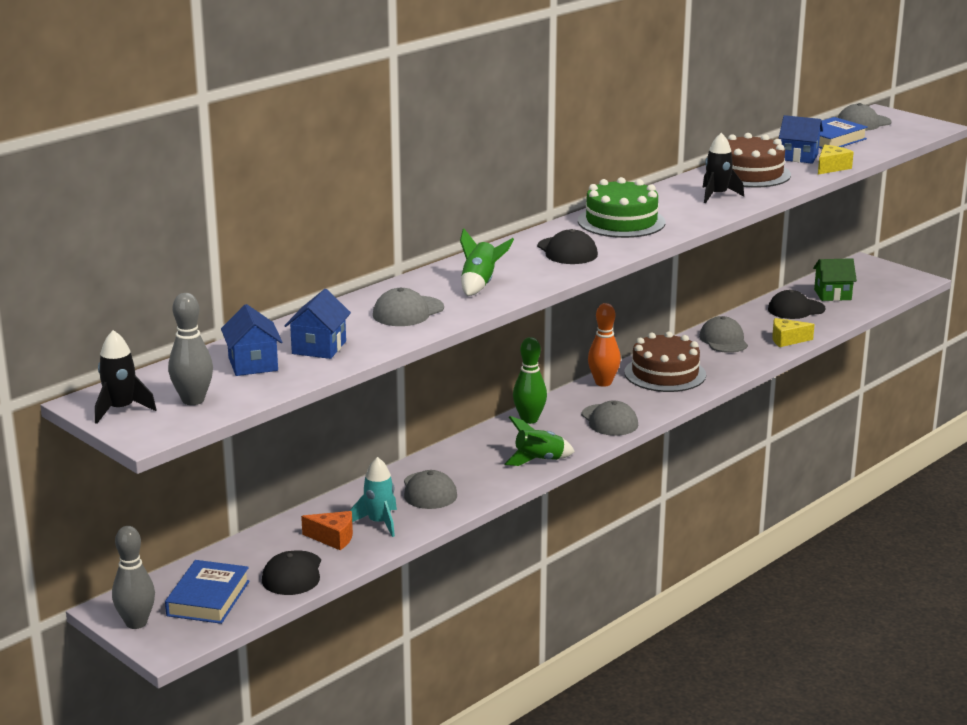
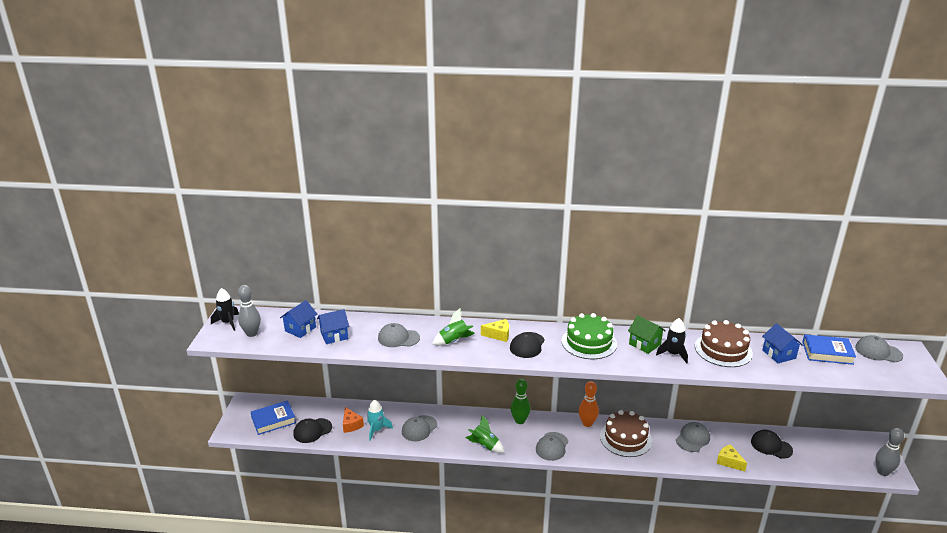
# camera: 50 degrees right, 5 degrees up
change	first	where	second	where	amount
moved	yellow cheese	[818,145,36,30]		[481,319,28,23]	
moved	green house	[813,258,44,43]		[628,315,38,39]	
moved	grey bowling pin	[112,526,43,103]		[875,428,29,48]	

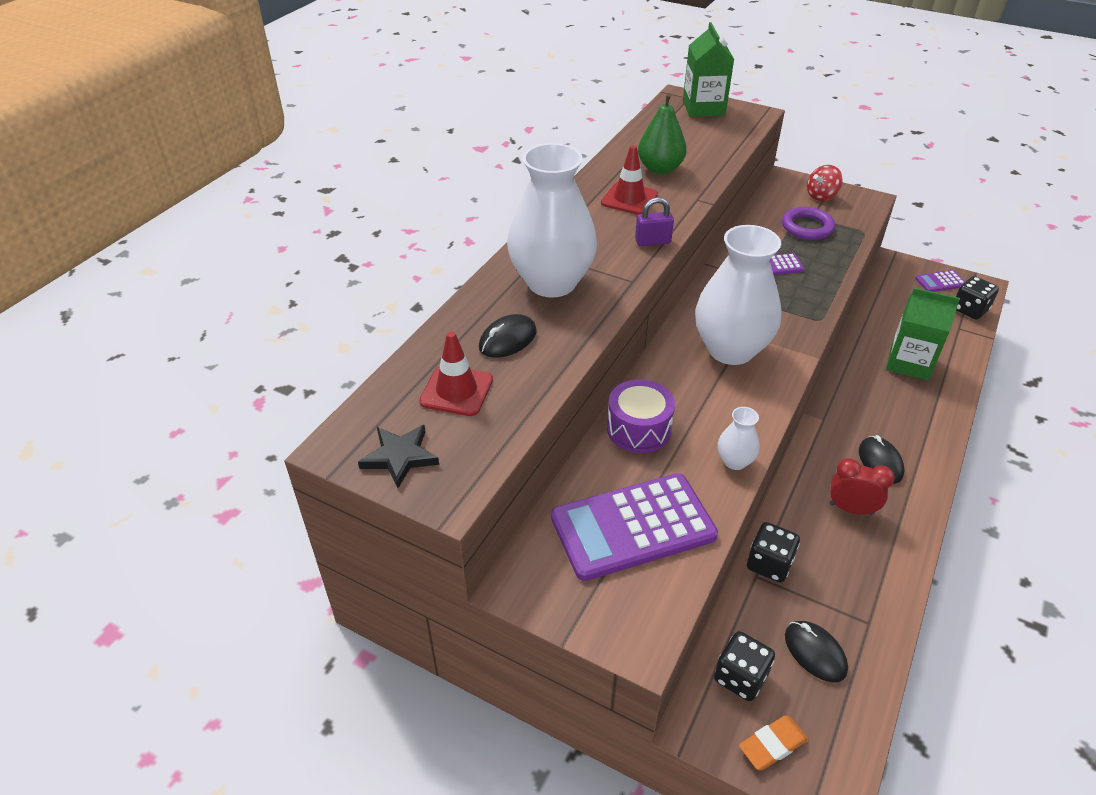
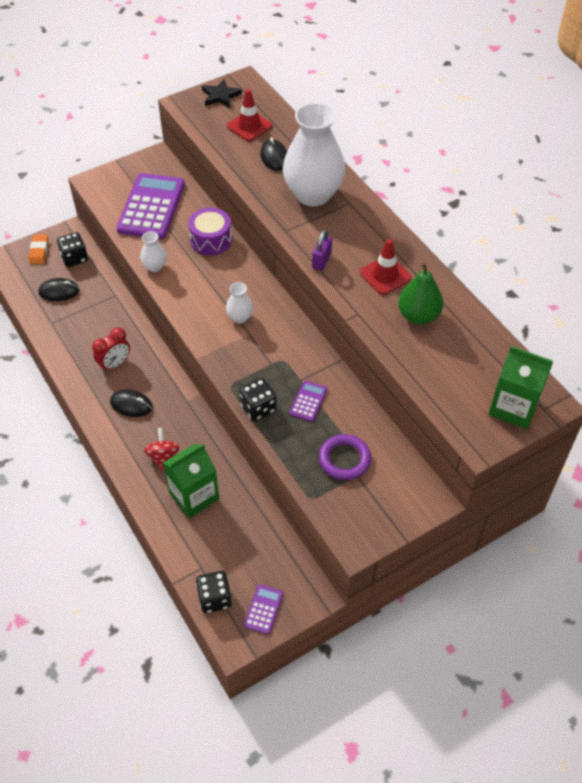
# camera: 120 degrees right, 10 degrees up
change	first	where	second	where	amount
moved	red spinning top	[807,165,36,36]		[144,428,36,43]	
resized	white vase	[695,225,87,140]		[226,282,27,41]	x0.44
moved	black dice	[747,522,53,60]		[239,378,38,43]	

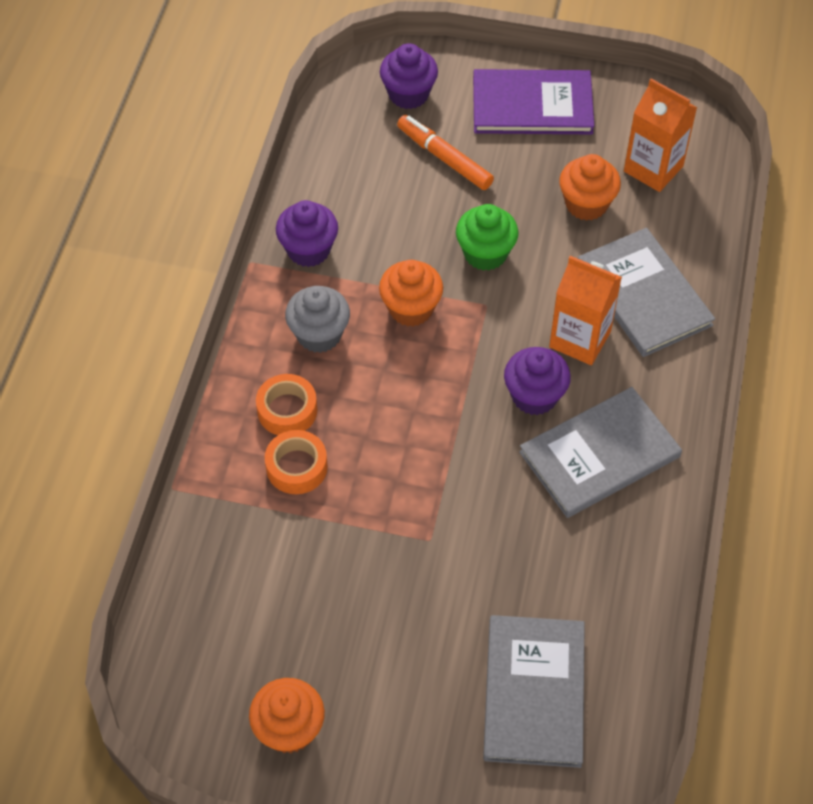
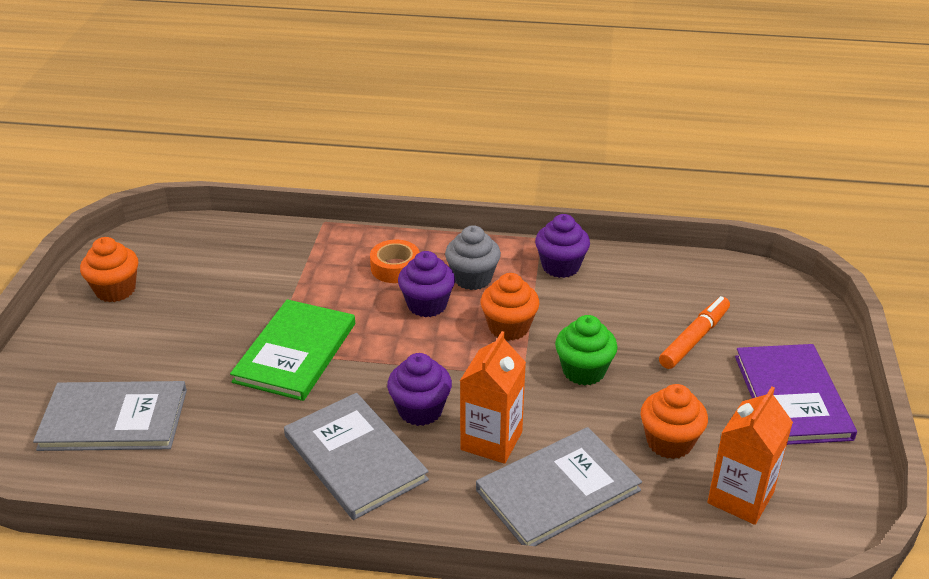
# camera: 85 degrees right, 20 degrees down
change	first	where	second	where	amount
added			green book	[230,299,125,102]	
moved	purple cupcake	[380,43,58,66]		[398,251,57,66]	
removed	orange tape	[265,430,63,64]			

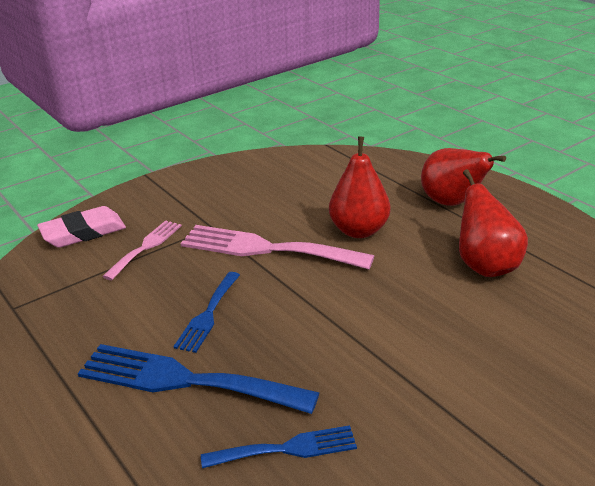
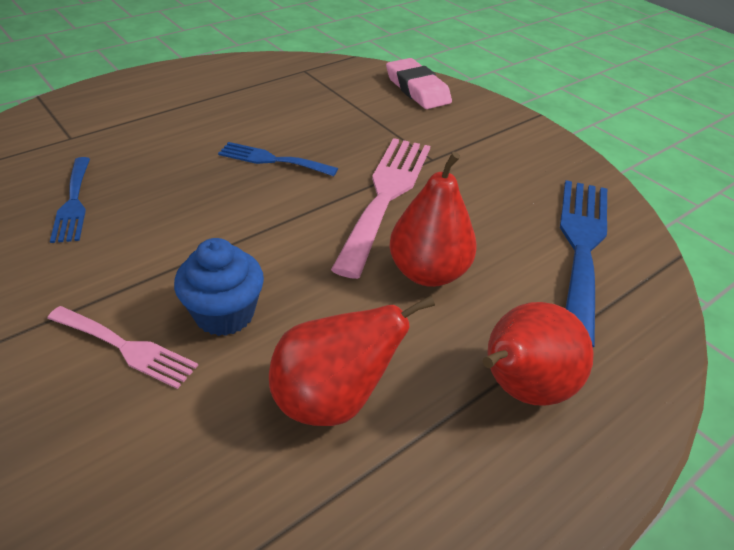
# camera: 85 degrees right, 10 degrees up
change	first	where	second	where	amount
moved	pink fork	[102,220,80,60]		[47,306,151,83]	
added			blue cupcake	[174,238,90,98]	
moved	blue fork	[78,344,241,70]		[560,180,47,167]	

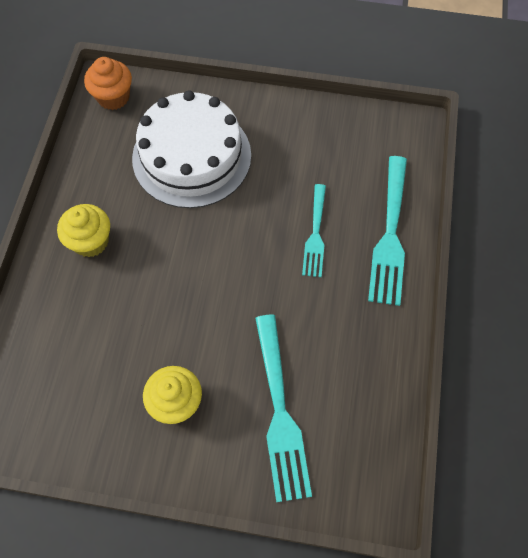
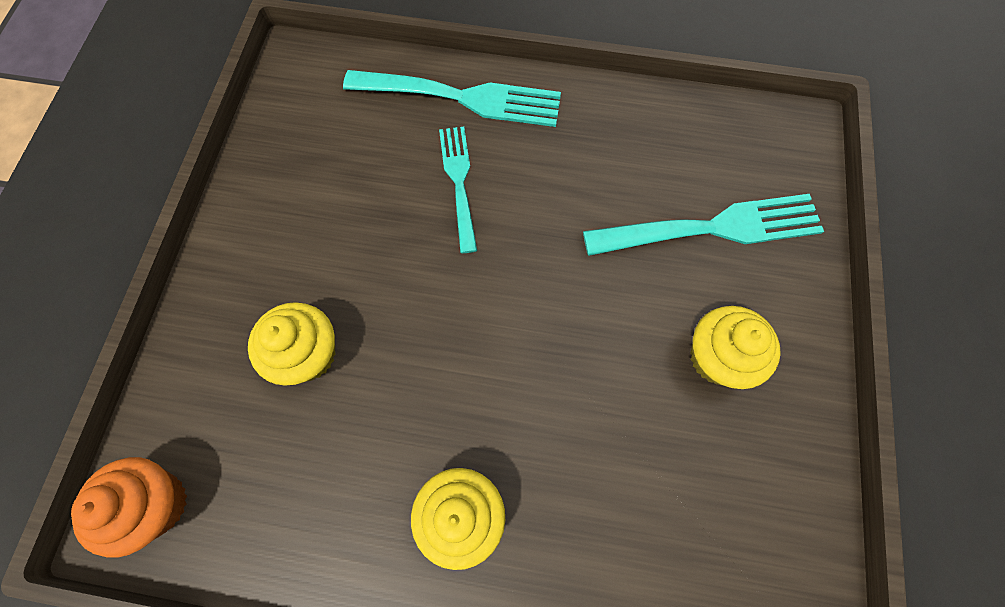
# camera: 90 degrees left, 5 degrees up
change	first	where	second	where	amount
replaced	white cake	[132,90,119,118]	yellow cupcake	[248,302,88,84]	
turned	turquoise fork	[302,184,24,93]		[439,127,38,126]	105 degrees counterclockwise

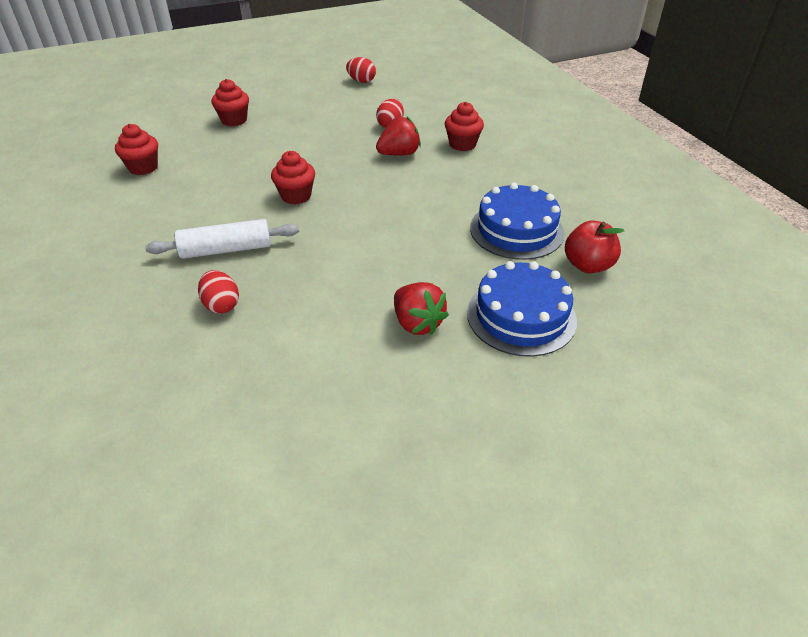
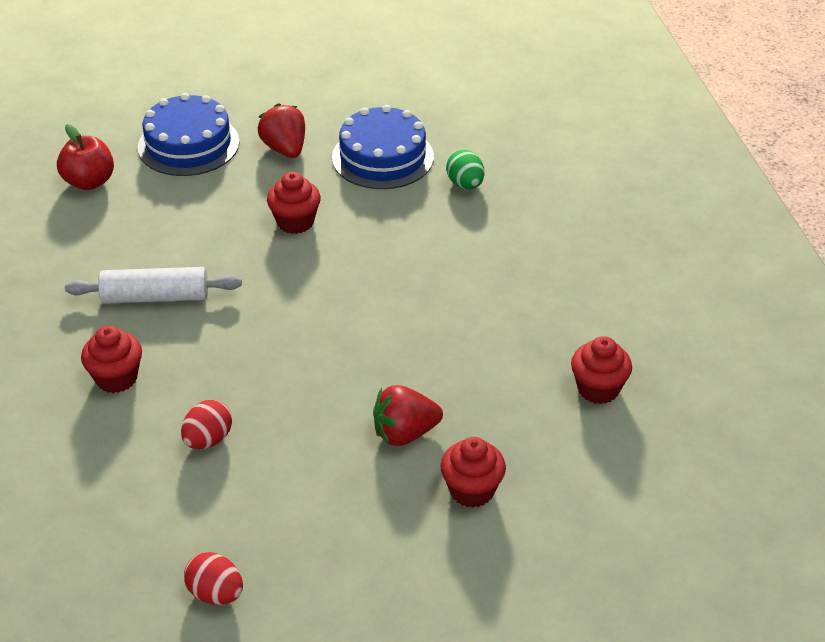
# camera: 170 degrees left, 0 degrees up
change	first	where	second	where	amount
moved	white rolling pin	[145,219,154,40]		[65,267,177,37]	
moved	red cupcake	[271,151,44,53]		[267,172,54,62]	
moved	blue cake	[470,182,94,78]		[332,105,102,84]	
moved	red strawberry	[376,117,45,39]		[373,385,70,61]	
recoloured	red egg	[198,270,41,44]	green egg	[446,150,38,39]	

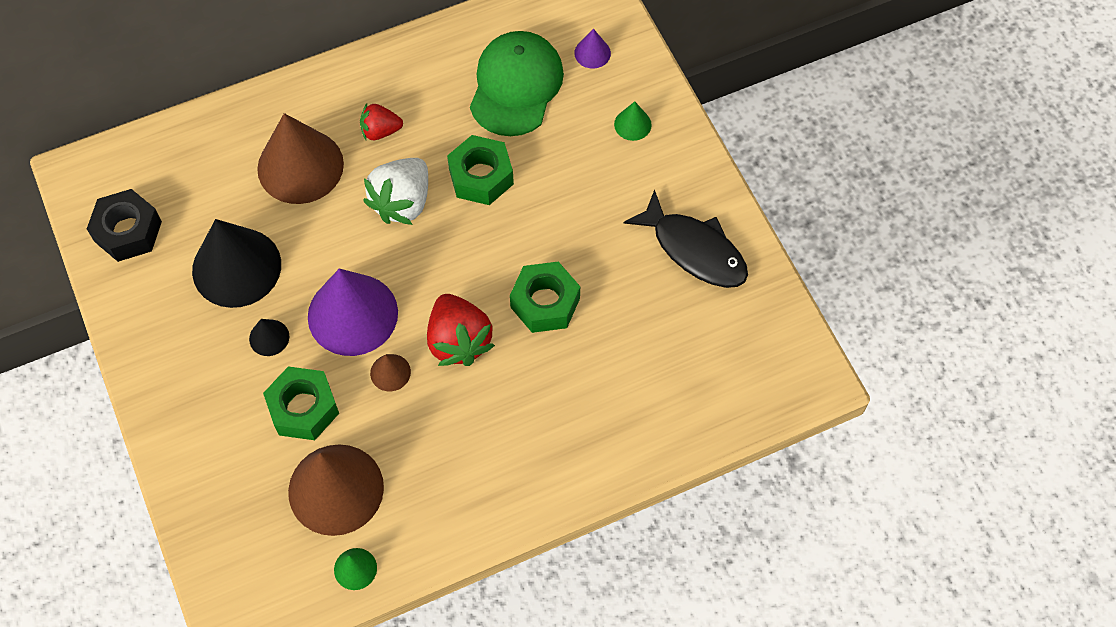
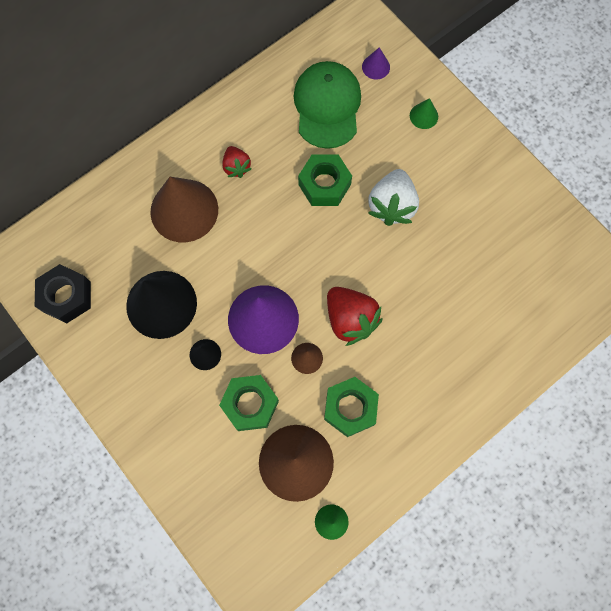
# camera: 15 degrees left, 10 degrees up
change	first	where	second	where	amount
turned	red strawberry	[360,103,43,37]		[222,146,30,32]	90 degrees counterclockwise
moved	green nut	[510,262,70,71]		[324,377,55,60]	
moved	white strawberry	[363,158,65,67]		[368,169,51,57]	
removed	black fish	[624,190,124,98]			

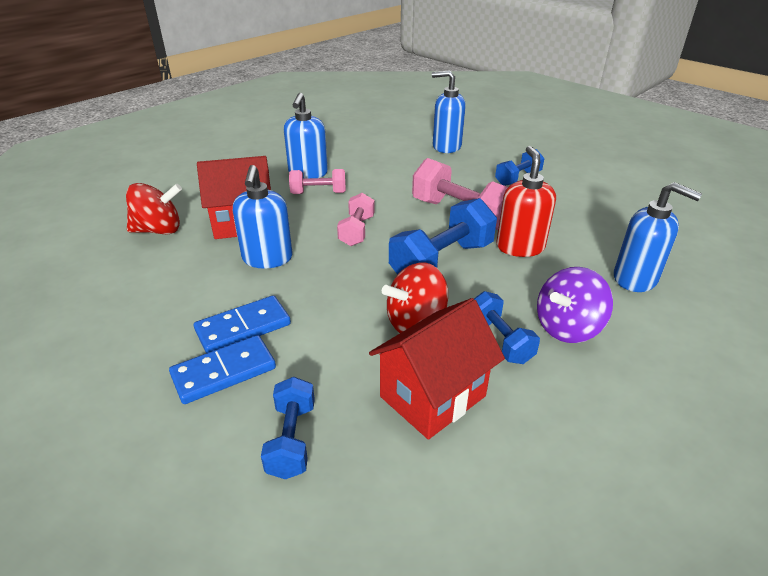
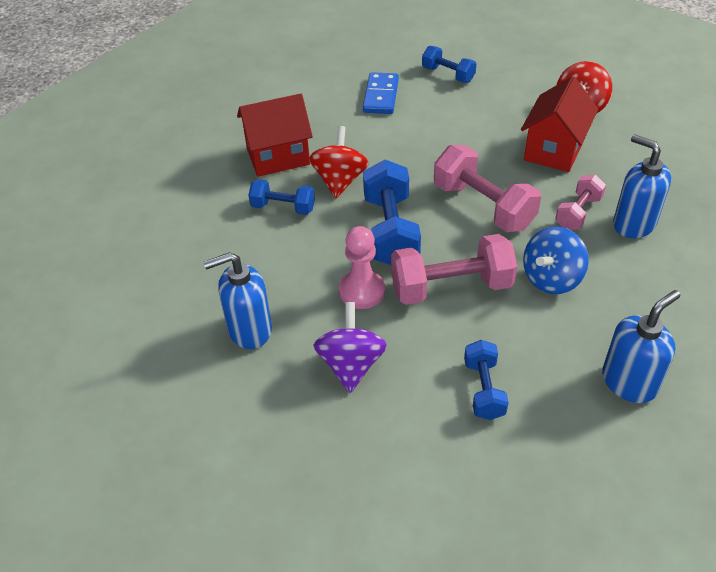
# camera: 130 degrees right, 10 degrees up
change	first	where	second	where	amount
turned	red house	[369,298,136,141]		[237,94,76,83]	75 degrees clockwise
moved	purple spinning top	[537,267,76,76]		[313,302,74,91]	
replaced	red soap dispenser	[496,146,60,111]	pink pawn	[339,226,46,83]	
moved	blue dumbbell	[261,377,54,102]		[422,46,54,37]	
resized	pink dumbbell	[337,193,38,53]		[434,145,107,87]	x1.70
added			blue spinning top	[523,226,66,68]	
removed	blue domino	[194,295,97,58]			
removed	blue soap dispenser	[233,165,60,104]			

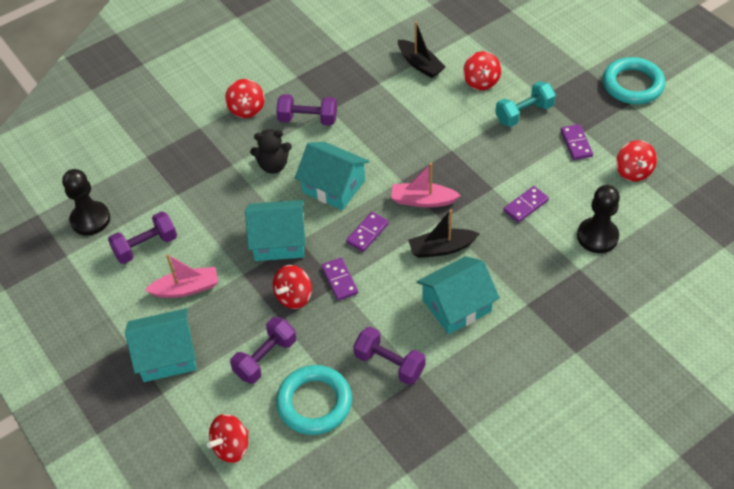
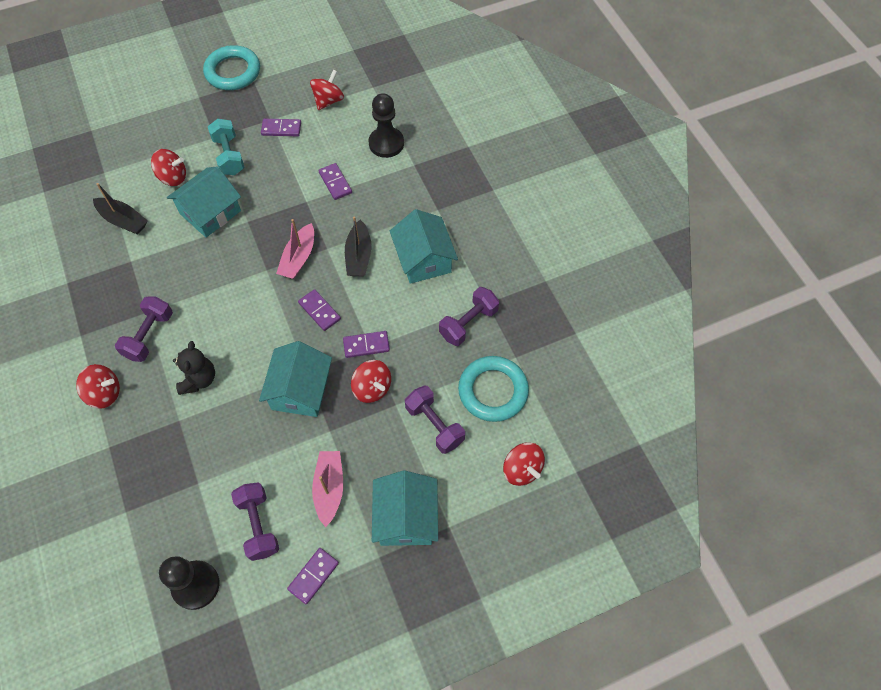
# camera: 80 degrees left, 10 degrees up
change	first	where	second	where	amount
turned	black boat	[398,21,48,57]		[93,183,55,52]	60 degrees clockwise
moved	turquoise house	[295,142,75,68]		[167,166,74,72]	
added			purple domino	[287,548,52,56]	
turned	red spinning top	[616,140,41,42]		[310,69,34,41]	60 degrees counterclockwise

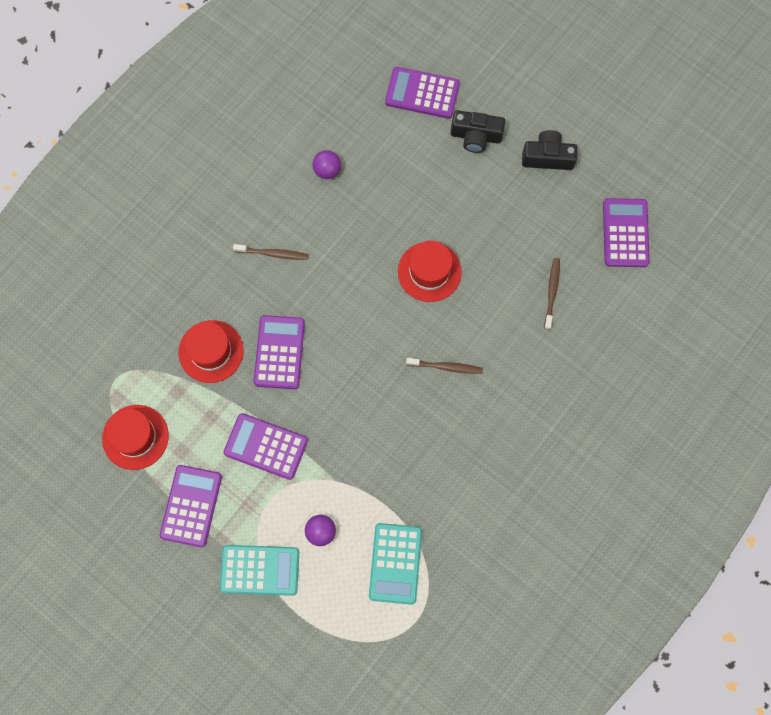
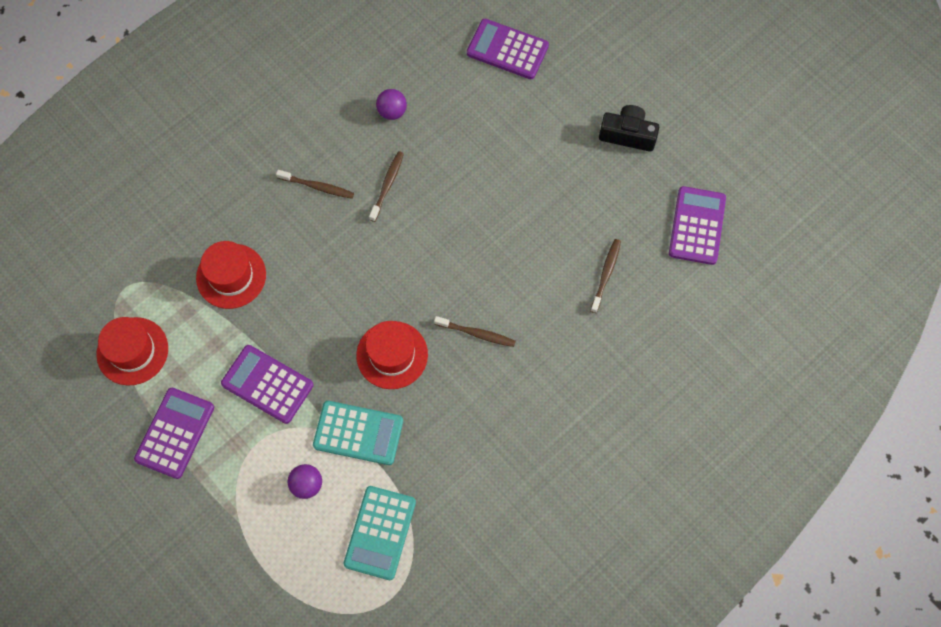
# camera: 10 degrees right, 5 degrees down
change	first	where	second	where	amount
moved	turquoise calculator	[220,545,79,51]		[313,401,90,64]	
moved	red hat	[398,241,64,61]		[356,321,72,68]	
added			brown toothbrush	[369,151,35,71]	
removed	purple calculator	[254,315,51,74]			
removed	black camera	[451,110,54,43]			

